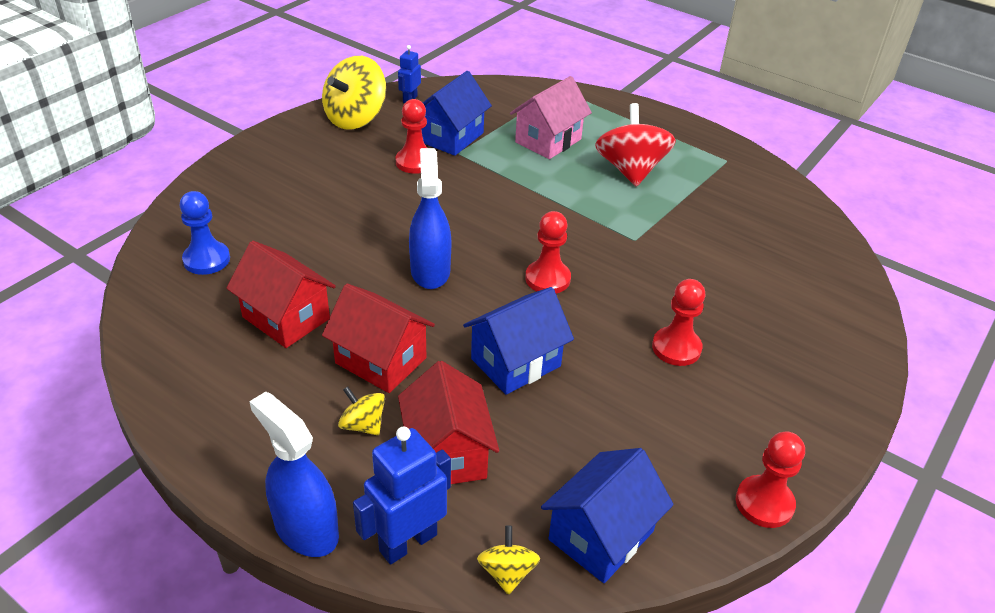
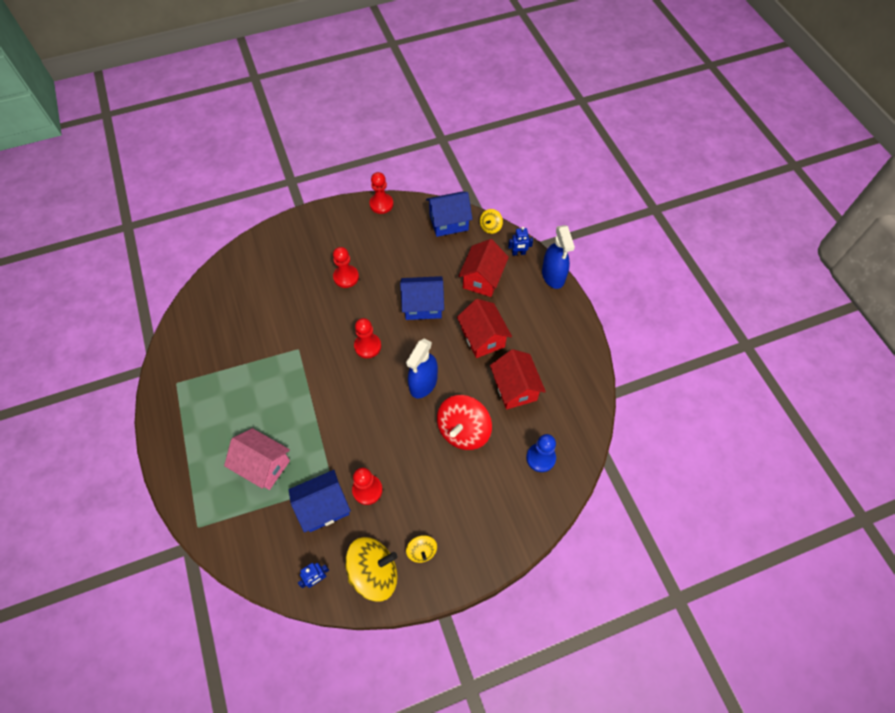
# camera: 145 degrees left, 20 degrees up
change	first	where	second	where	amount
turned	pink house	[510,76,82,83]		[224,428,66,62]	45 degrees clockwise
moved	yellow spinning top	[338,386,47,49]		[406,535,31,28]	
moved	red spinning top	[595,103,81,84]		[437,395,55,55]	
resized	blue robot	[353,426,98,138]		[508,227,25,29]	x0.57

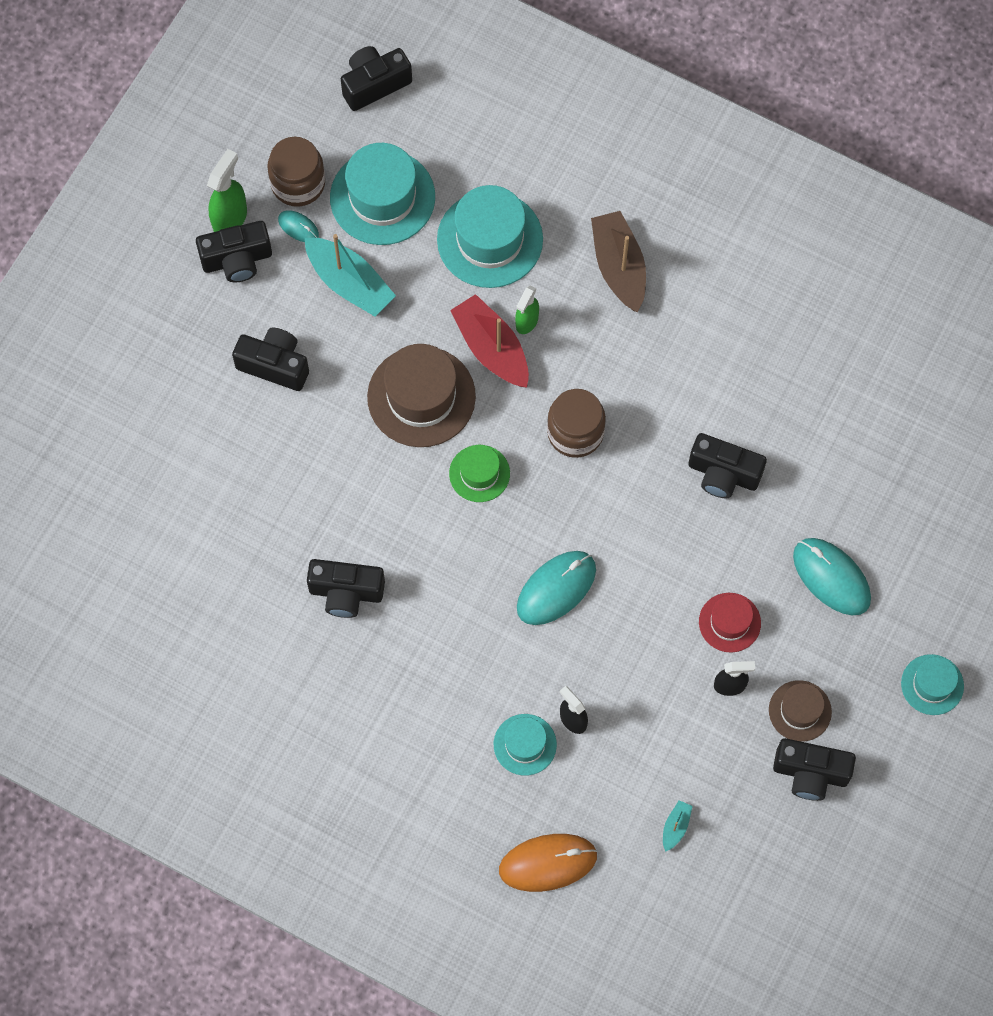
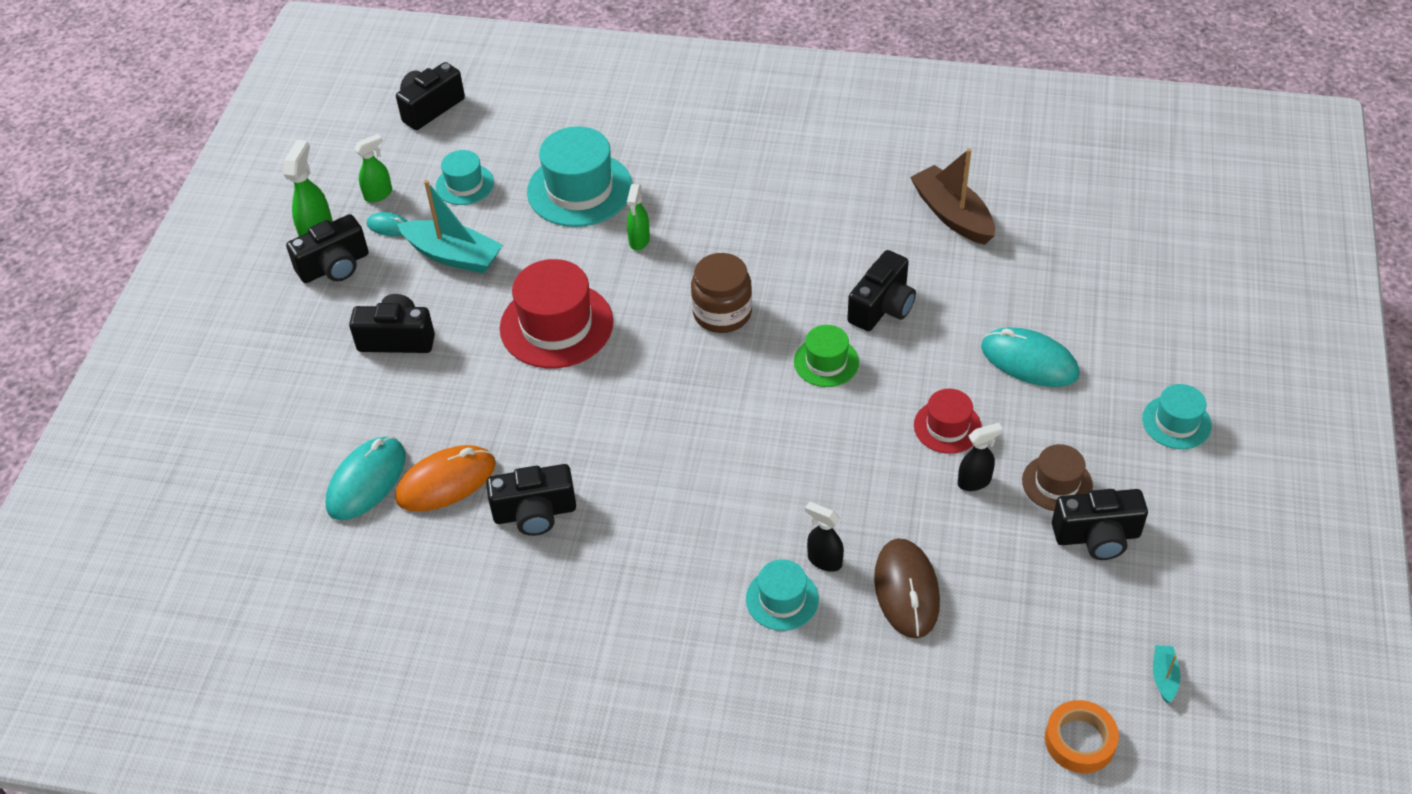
# camera: 15 degrees left, 20 degrees down
change	first	where	second	where	amount
moved	turquoise mouse	[517,551,79,74]		[326,437,80,83]	
replaced	brown jar	[267,137,58,70]	green spray bottle	[354,134,38,69]	
moved	orange mouse	[499,834,99,58]		[395,445,101,67]	
resized	turquoise hat	[330,143,105,102]		[436,150,58,55]	x0.56
recoloured	brown hat	[367,344,109,103]	red hat	[500,259,113,109]	
moved	green hat	[449,445,61,57]		[794,325,65,62]	
turned	black camera	[688,433,79,65]		[847,250,69,81]	60 degrees counterclockwise
added			brown mouse	[874,538,66,100]	
moved	brown boat	[591,211,55,101]		[910,148,85,97]	
added			orange tape	[1045,700,74,73]	
moved	turquoise boat	[663,800,30,52]		[1153,645,27,58]	
removed	red boat	[450,294,79,94]			

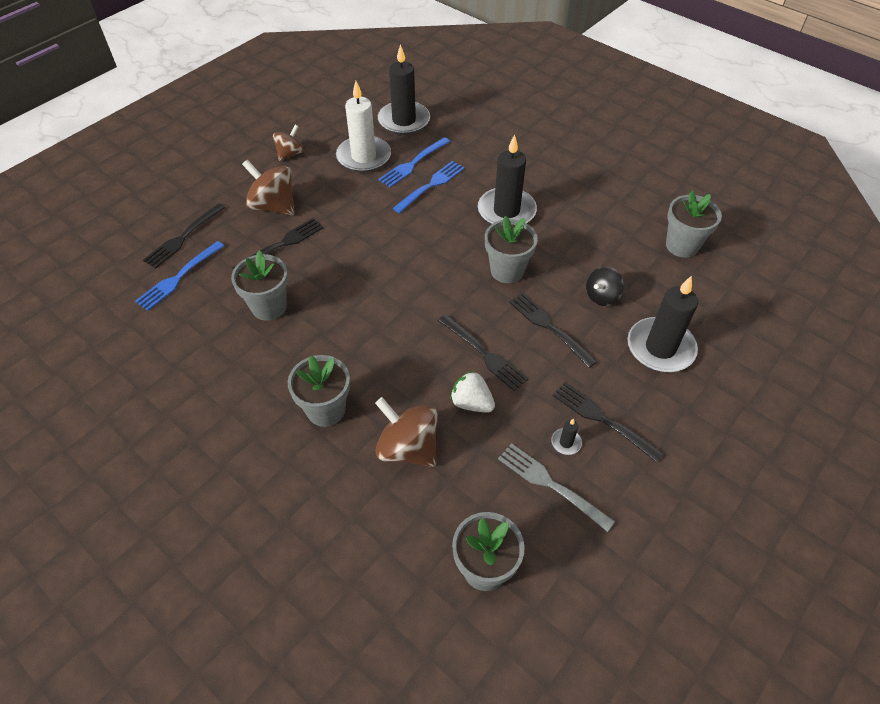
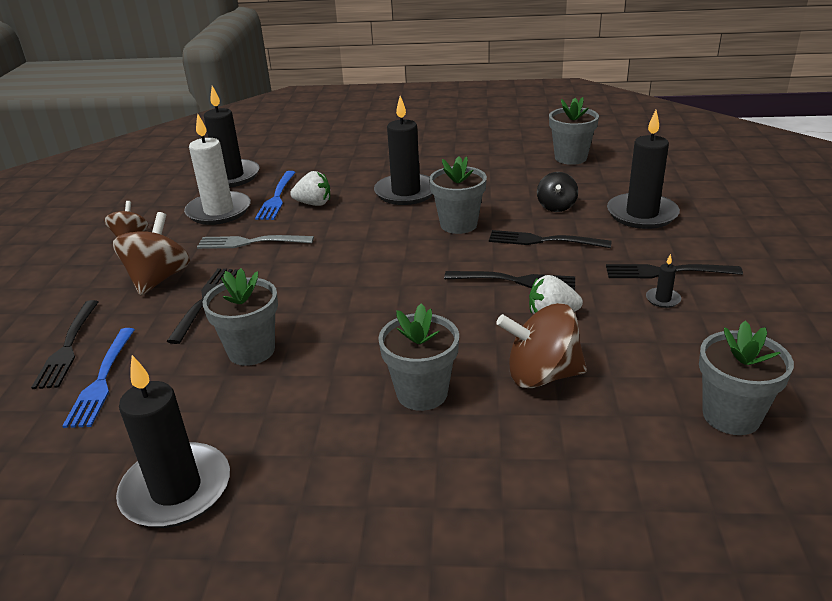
# camera: 35 degrees left, 20 degrees down
change	first	where	second	where	amount
turned	brown spinning top	[242,160,52,55]		[113,212,77,84]	105 degrees clockwise
added			black candle	[116,355,114,173]	
moved	grey fork	[498,443,117,89]		[197,235,117,14]	
replaced	blue fork	[393,161,72,52]	white strawberry	[290,171,40,35]	

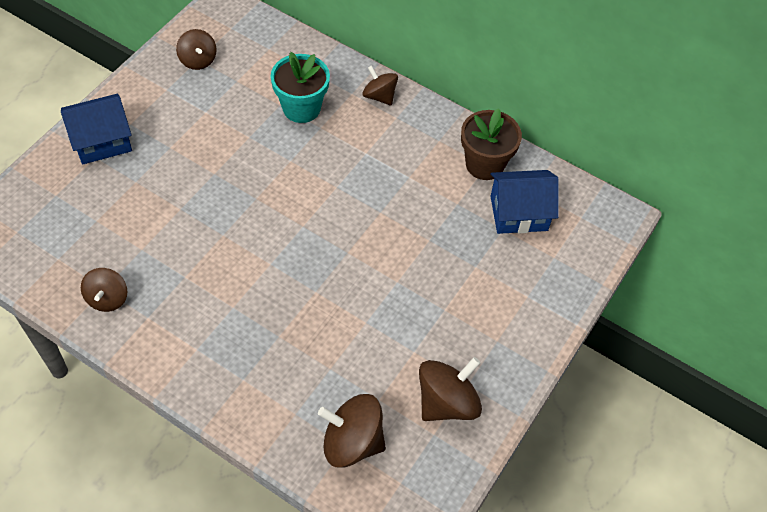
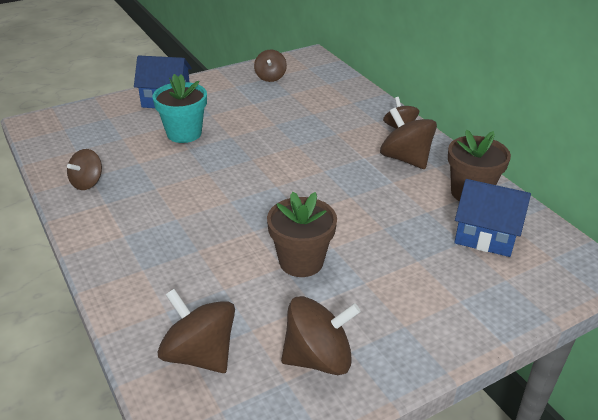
# camera: 30 degrees right, 20 degrees down
change	first	where	second	where	amount
moved	turquoise flower pot	[271,52,59,71]		[153,74,54,69]	
added			brown flower pot	[267,192,70,85]	
added			brown spinning top	[380,107,57,62]	

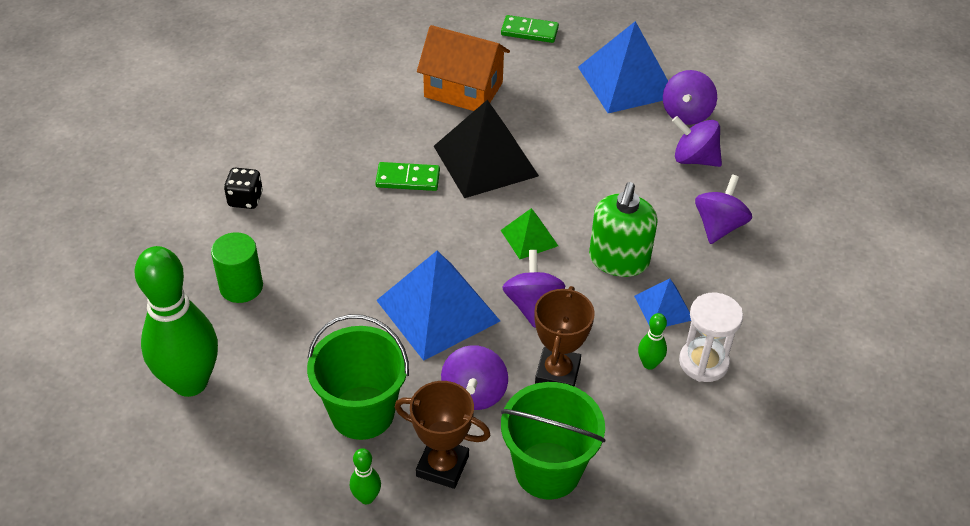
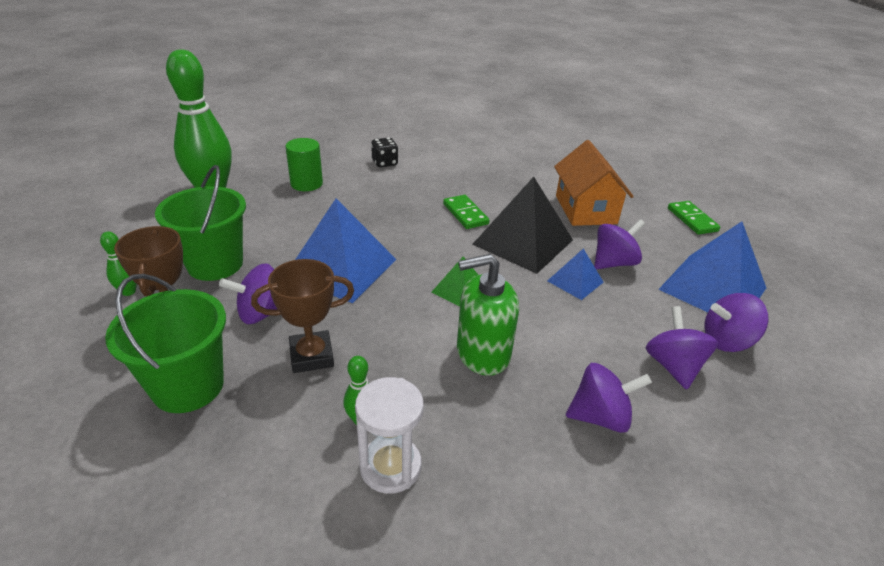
# camera: 60 degrees right, 10 degrees down
change	first	where	second	where	amount
moved	blue pyramid	[634,278,57,49]		[547,249,57,51]	
moved	purple spinning top	[502,250,63,78]		[594,219,51,50]	

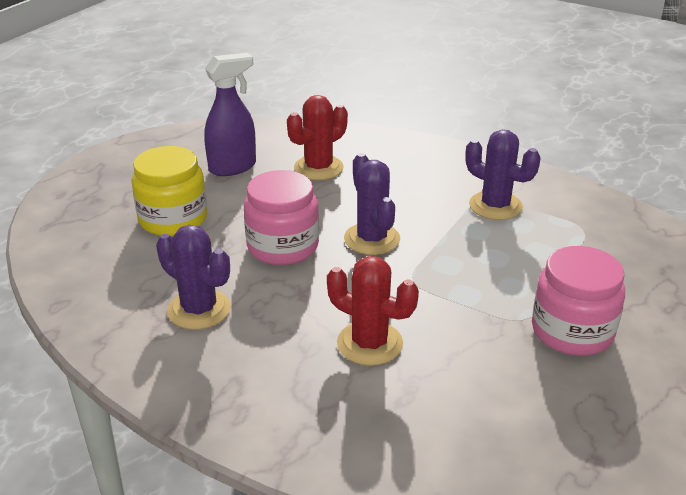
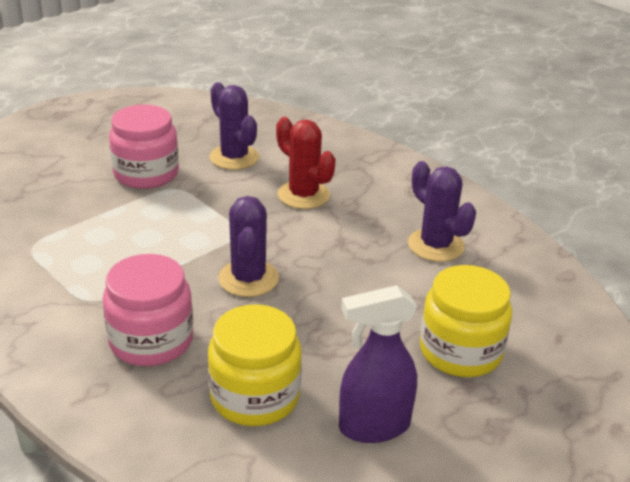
# camera: 165 degrees left, 0 degrees up
change	first	where	second	where	amount
moved	pink jar	[244,170,75,95]		[103,254,90,112]	
replaced	red cactus	[287,95,61,85]	yellow jar	[208,304,94,122]	
moved	purple cactus	[465,129,76,91]		[209,82,50,88]	

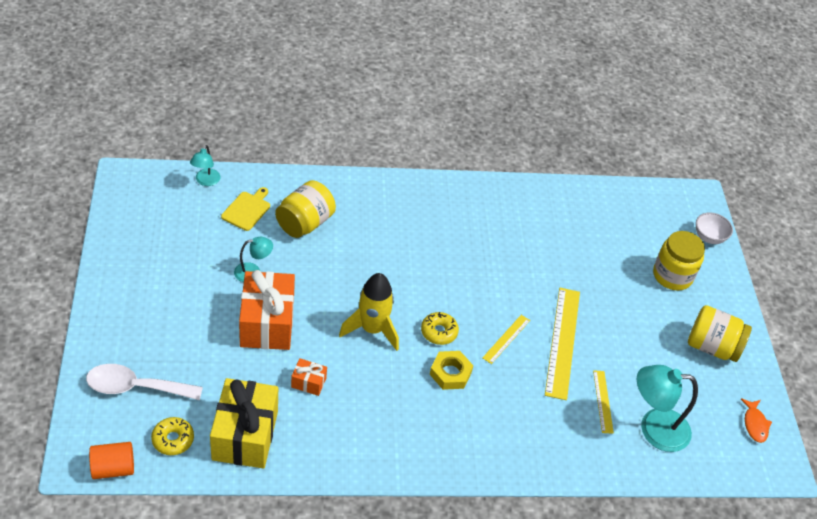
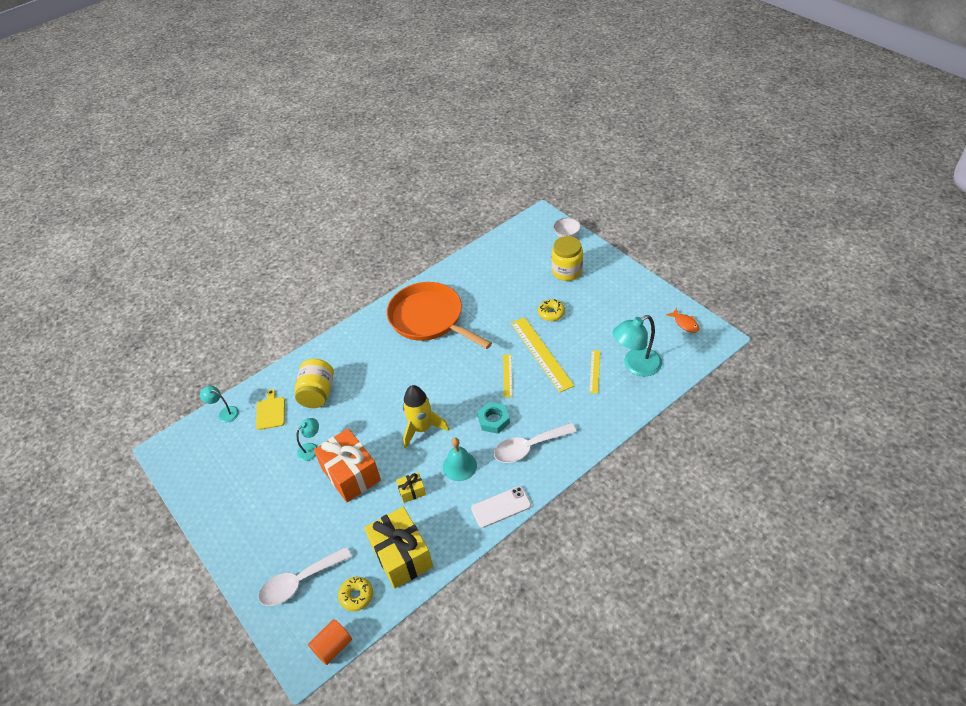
# camera: 25 degrees left, 0 degrees up
change	first	where	second	where	amount
turned	turquoise lamp	[190,145,30,41]		[200,386,39,37]	135 degrees clockwise
added			orange pan	[387,282,105,67]	
recoloured	orange gift	[291,358,36,38]	yellow gift	[396,472,30,31]	
added			turquoise bell	[443,438,34,43]	
added			white phone	[471,486,60,42]	
recoloured	yellow nut	[430,351,43,39]	turquoise nut	[477,402,33,32]	
added			white spoon	[494,423,83,40]	
moved	yellow donut	[421,312,38,33]		[538,299,27,22]	
turned	yellow ruler	[593,371,21,62]		[589,350,11,43]	45 degrees clockwise
removed	yellow jar	[688,305,64,57]			

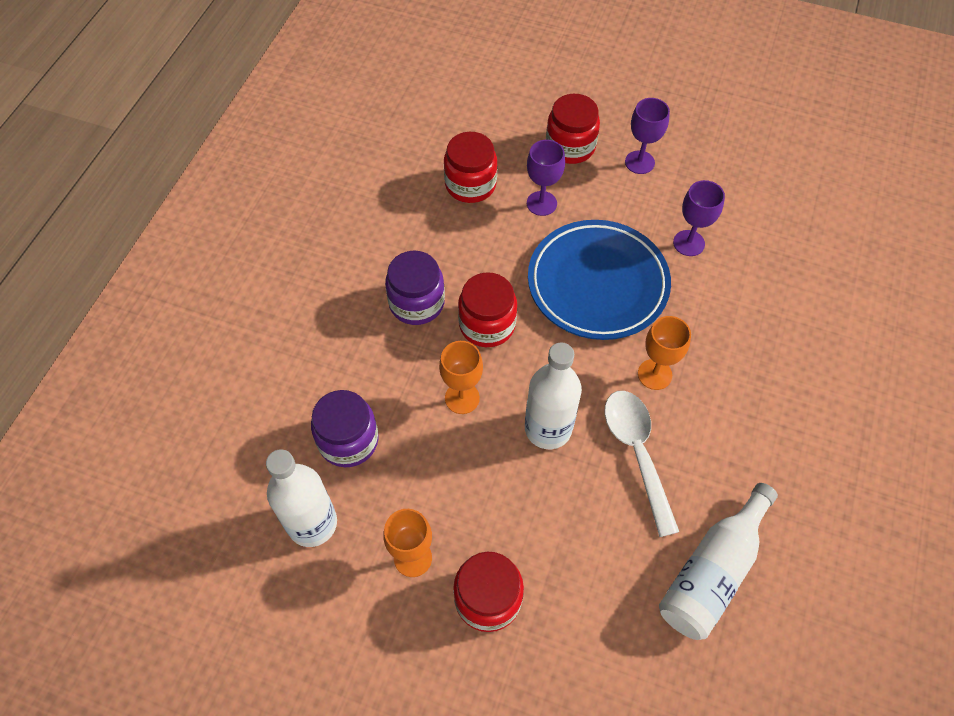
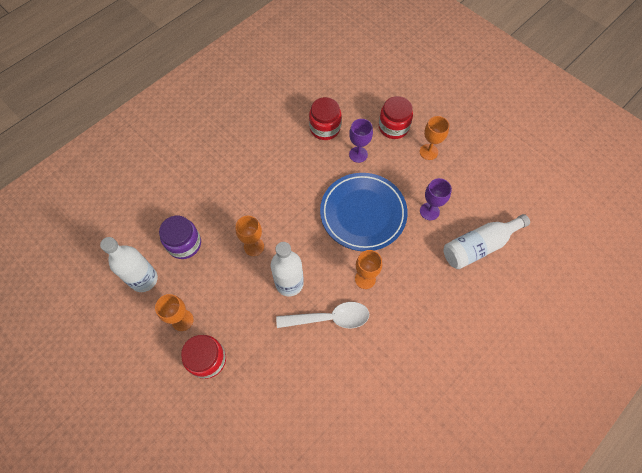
# camera: 25 degrees right, 5 degrees up
change	first	where	second	where	amount
turned	white spoon	[605,391,74,146]		[276,302,93,26]	75 degrees clockwise
recoloured	purple goblet	[625,98,45,76]	orange goblet	[420,116,29,44]	
moved	white bottle	[659,483,119,157]		[444,214,86,55]	
removed	purple jar	[385,250,60,75]			
removed	red jar	[458,272,59,75]			

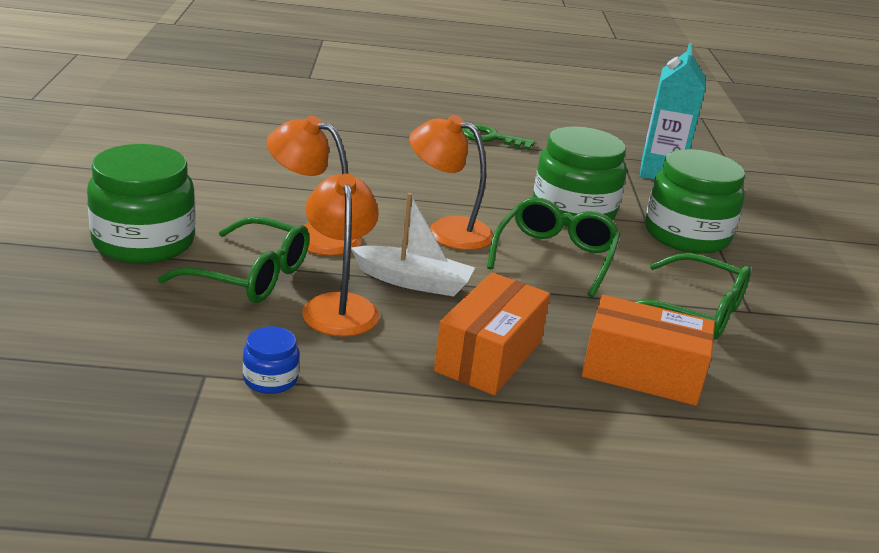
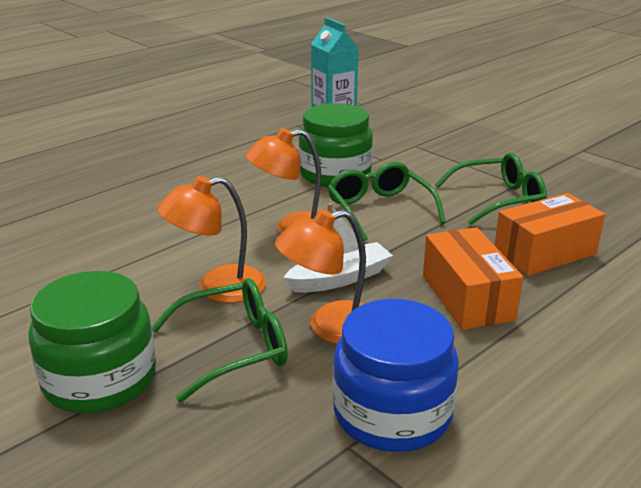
# camera: 40 degrees left, 0 degrees up
change	first	where	second	where	amount
turned	orange lamp	[302,174,77,163]		[275,209,91,135]	60 degrees counterclockwise
resized	blue jar	[243,326,56,68]		[333,299,126,153]	x2.20
removed	green key	[462,124,73,26]			
removed	green jar	[645,149,100,105]			

